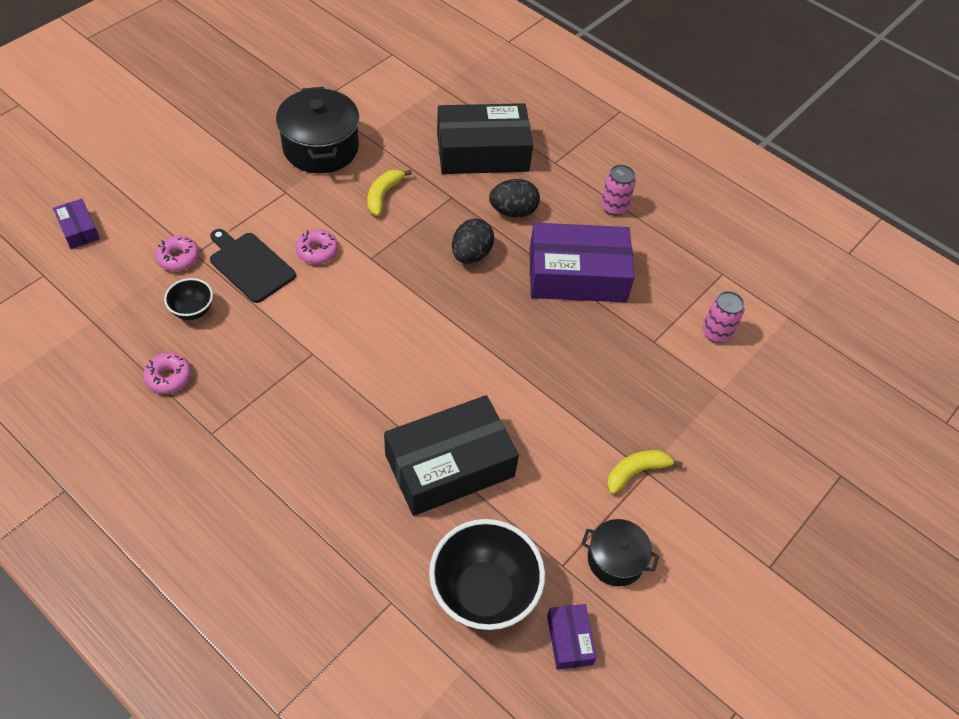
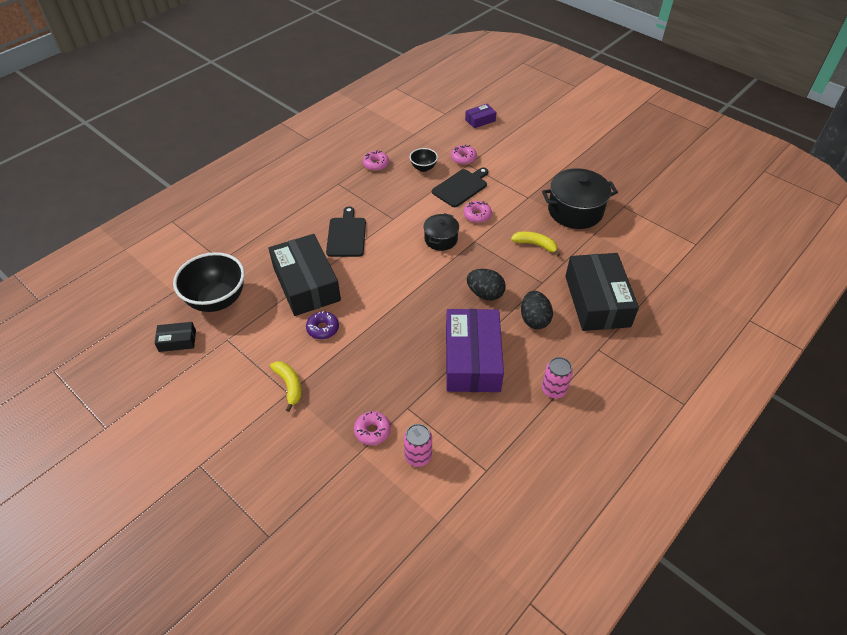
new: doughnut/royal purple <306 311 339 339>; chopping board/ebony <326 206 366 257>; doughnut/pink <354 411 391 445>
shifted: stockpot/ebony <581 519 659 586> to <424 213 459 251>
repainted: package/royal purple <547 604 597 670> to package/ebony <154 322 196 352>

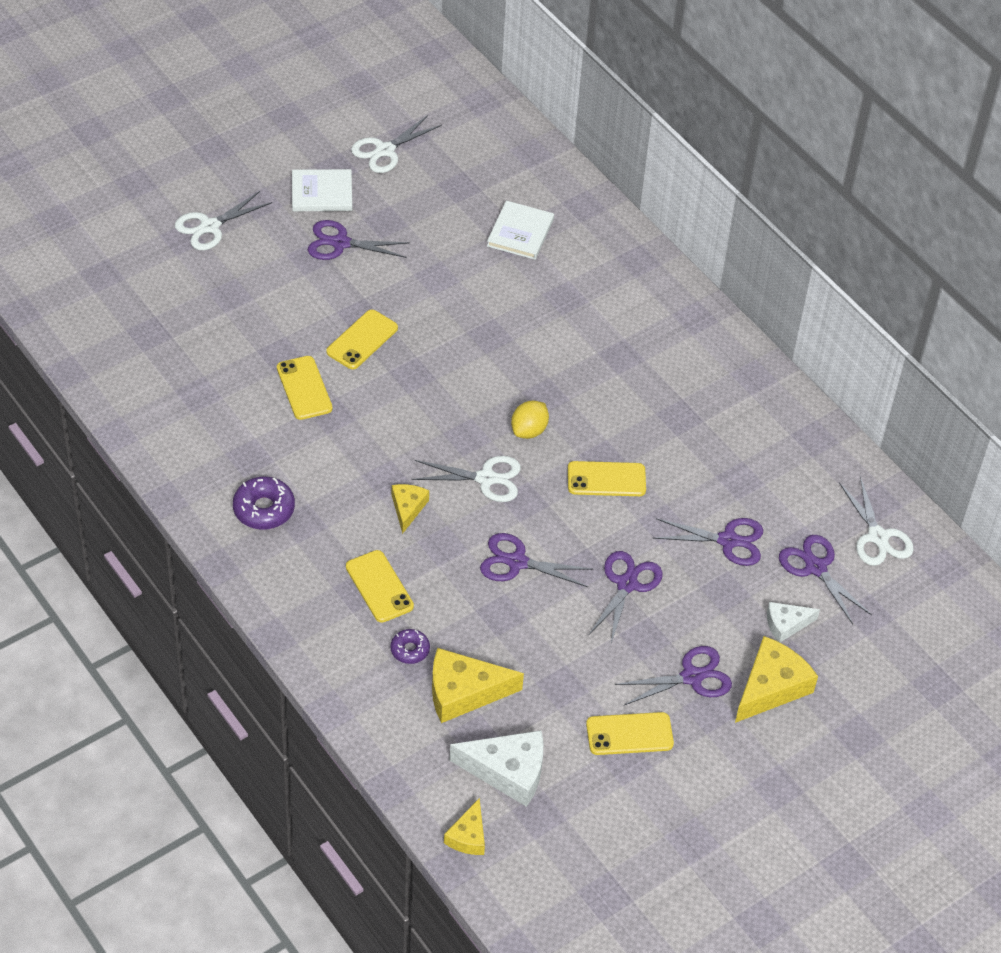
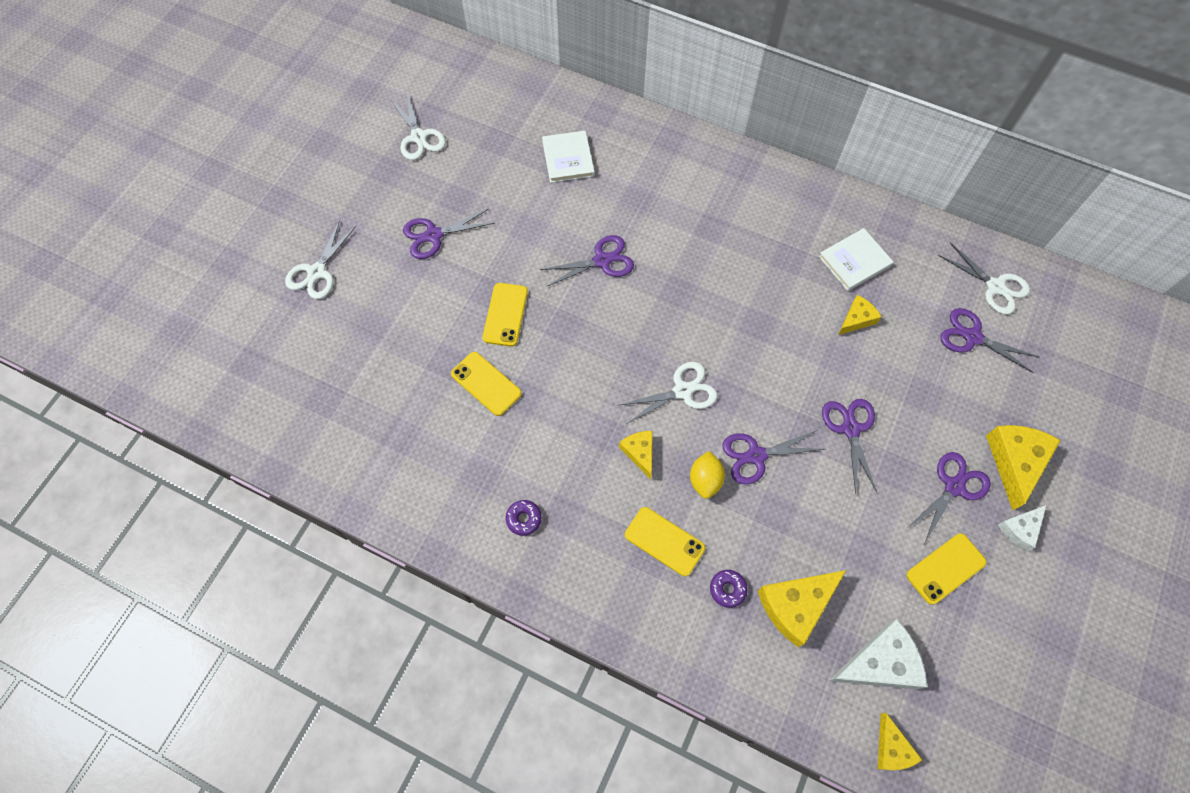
gone: mobile phone/golden <568 461 646 496>
new: cheese/golden <838 295 882 335>
shifted: hardcover/snow-white <292 169 352 211> to <819 228 893 291>; toy lemon/golden <511 401 549 439> to <690 451 725 499>; scissors/royal purple <653 518 763 566> to <540 235 634 287>; cheese/snow-white <767 602 820 642> to <998 505 1046 551>
rotated: scissors/snow-white <351 115 442 173> = <391 94 446 160> 45 degrees counterclockwise
scaled: doughnut/royal purple <233 477 295 530> = <505 500 542 536> x0.61

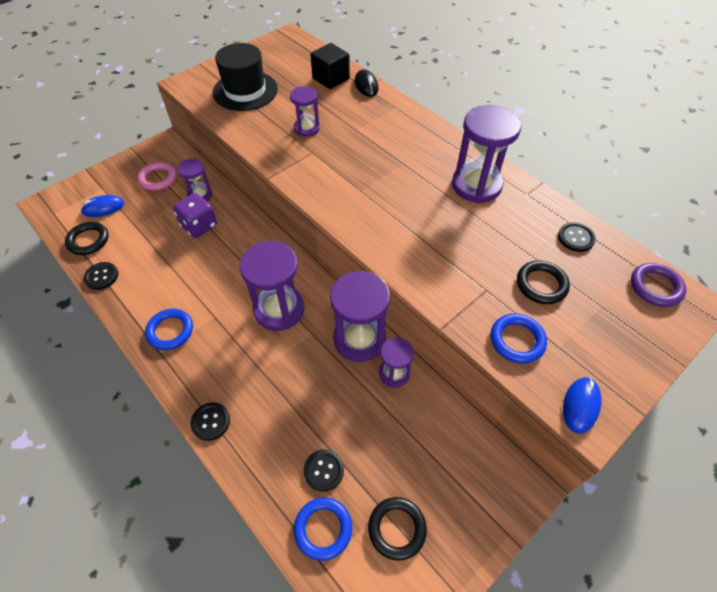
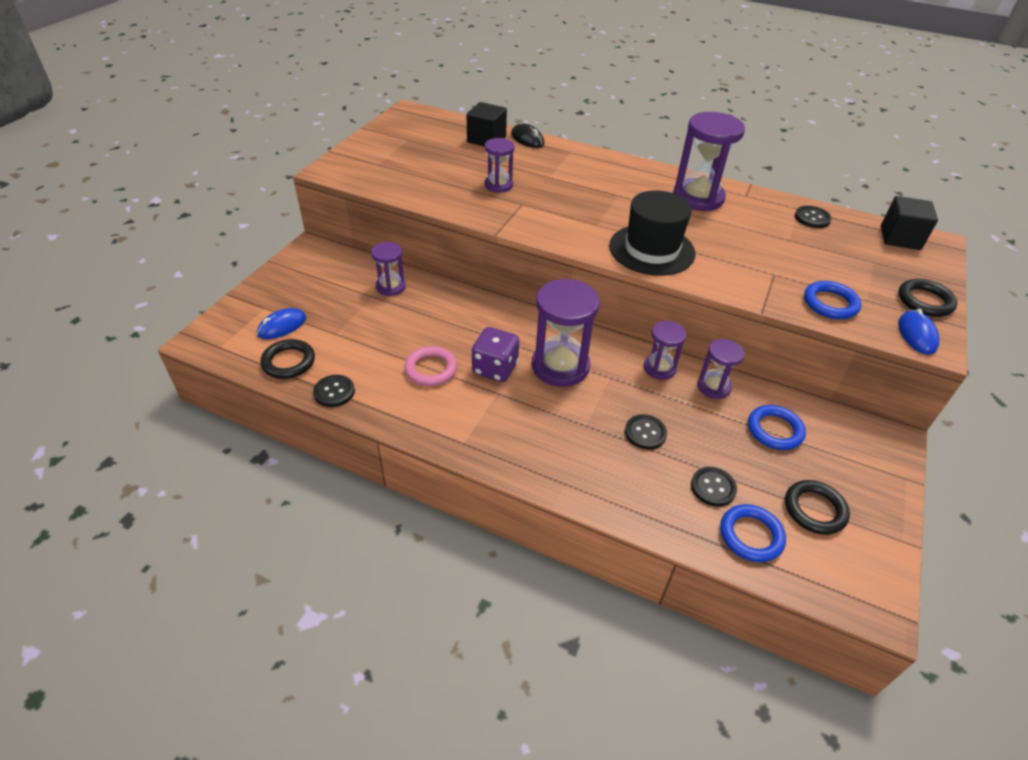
shifted: torus/pink <138 162 176 190> to <404 346 457 386>; torus/blue <145 309 193 350> to <748 405 806 450>; game die/royal purple <173 193 217 238> to <472 327 519 382>; sewing button/ebony <191 402 230 441> to <625 414 667 450>; hat/ebony <213 43 278 111> to <609 190 695 276>; torus/ebony <517 260 570 304> to <898 279 957 317>
swapped: torus/royal purple <631 263 686 307> to cube/ebony <881 196 938 250>
scaled: sand timer/royal purple <330 271 390 362> = <644 321 686 380> x0.56

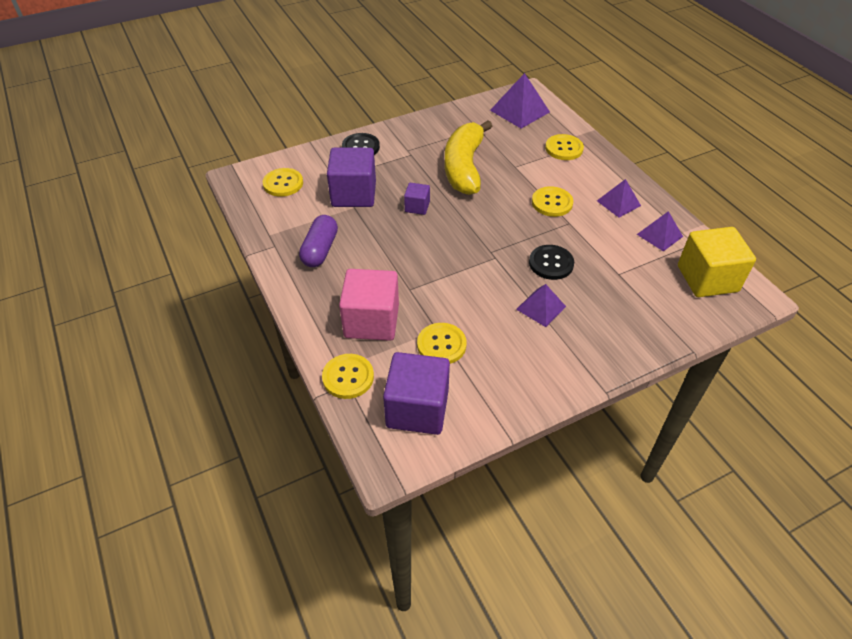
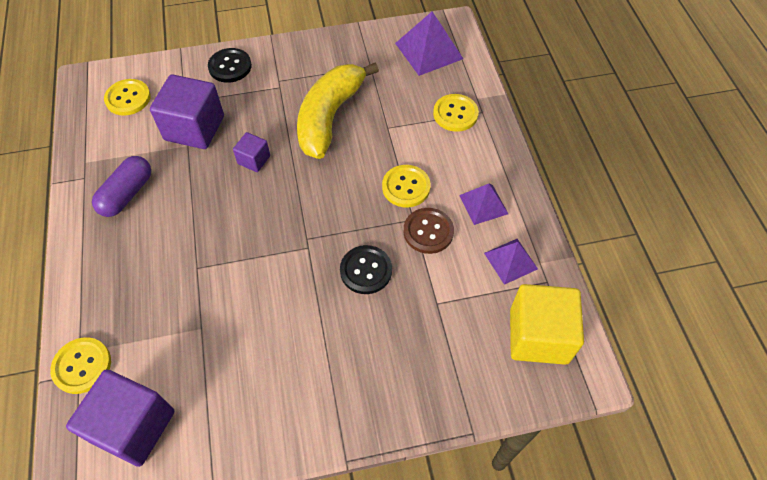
gone: cube/pink <339 269 399 341>; sewing button/golden <417 323 467 364>; pyramid shape/royal purple <516 284 566 327>
new: sewing button/dark brown <403 208 454 254>

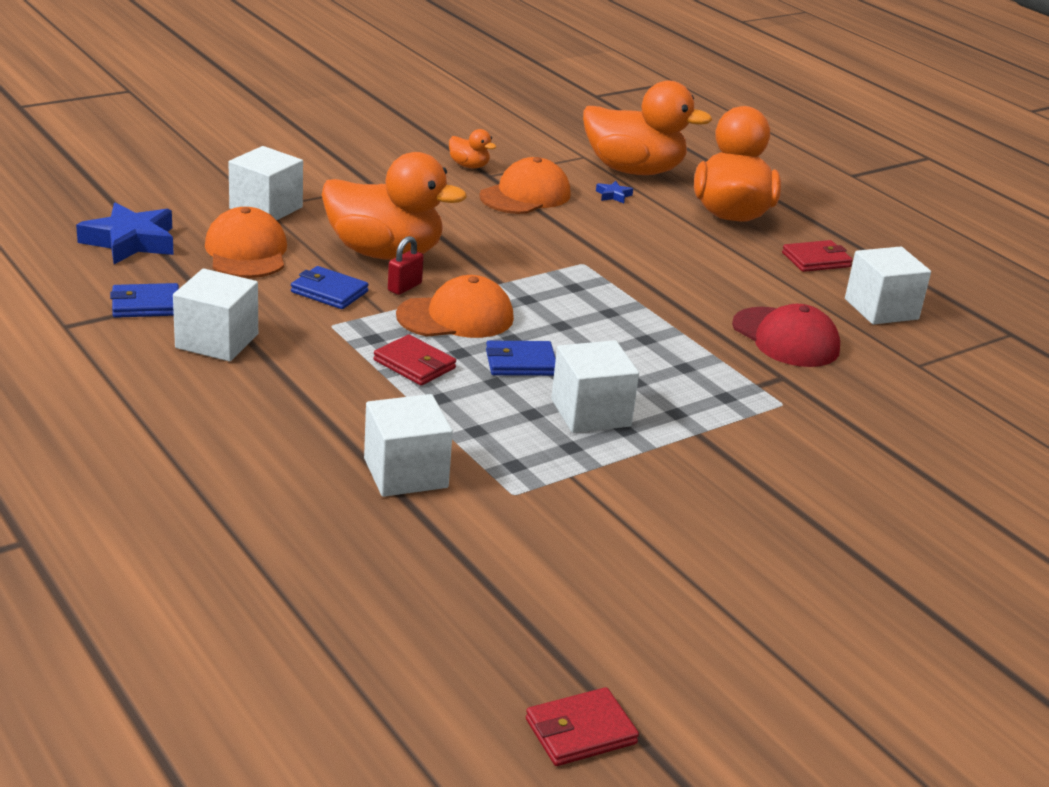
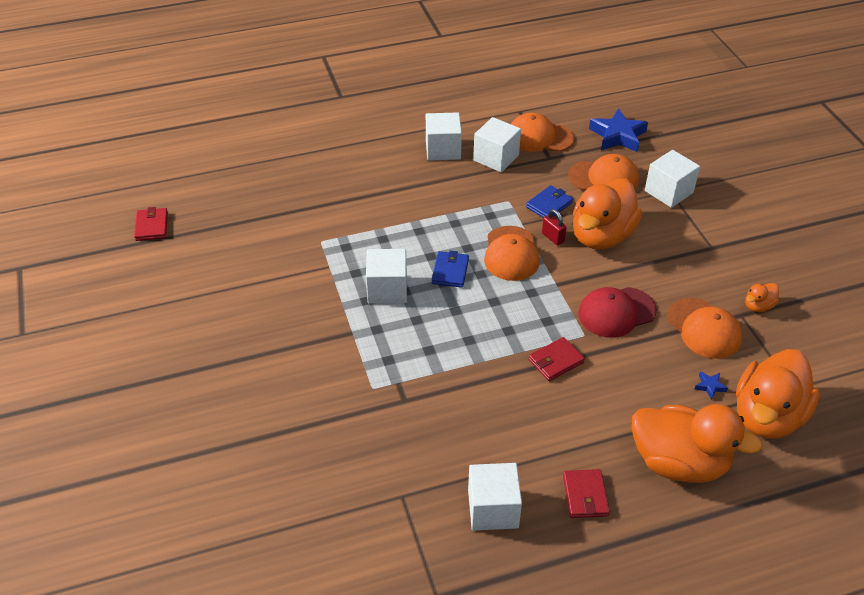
shifted: cube/snow-white <364 394 453 497> to <426 112 462 161>; billfold/crimson <373 335 456 385> to <529 337 585 381>; peaked cap/crimson <732 304 840 367> to <578 287 657 338>
swapped: billfold/blue <110 283 179 318> to peaked cap/orange-coloured <511 113 574 152>

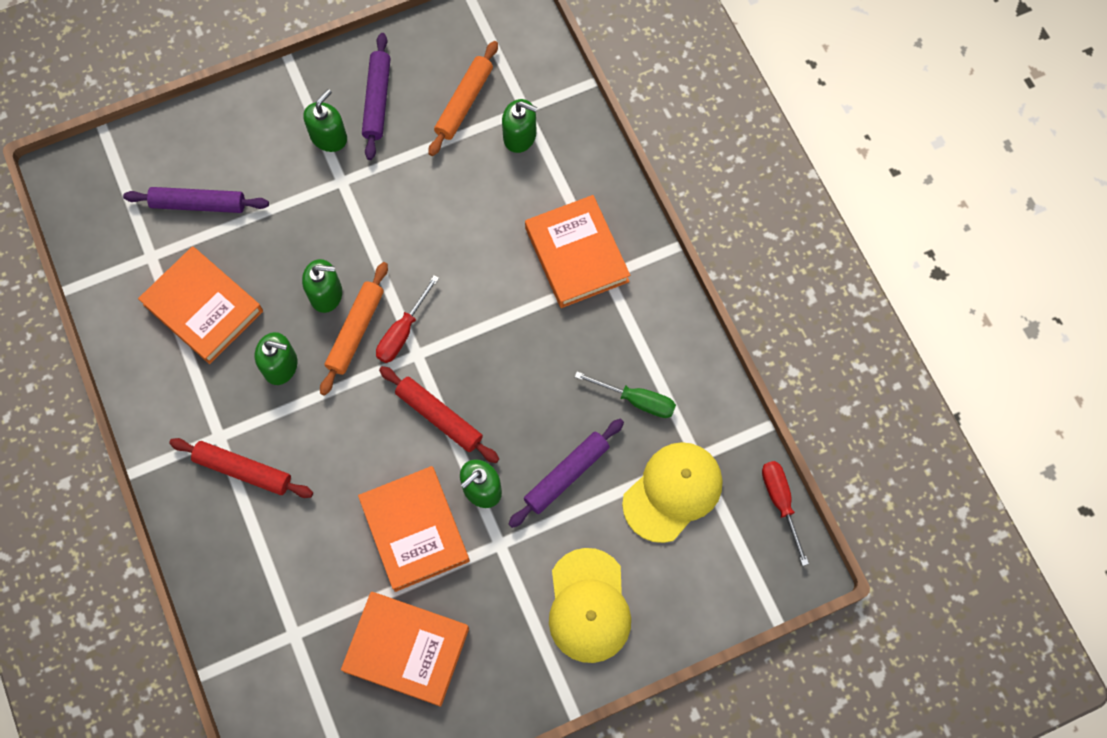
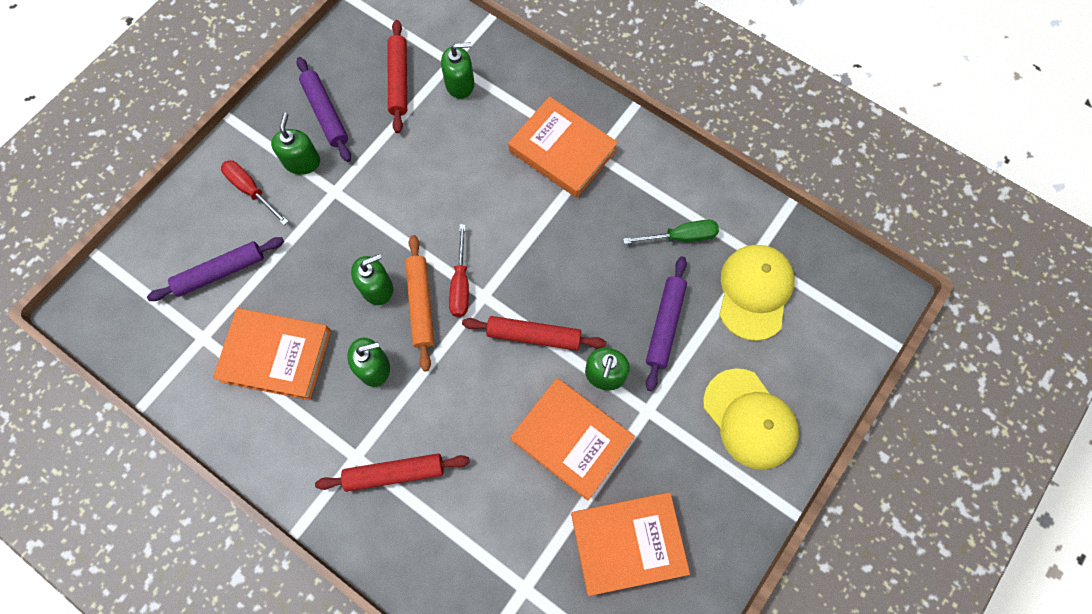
shifted: screwdriver/crimson <762 461 809 566> to <221 160 289 225>
repainted: rolling pin/orange-coloured <428 41 498 156> to rolling pin/crimson <388 20 407 133>

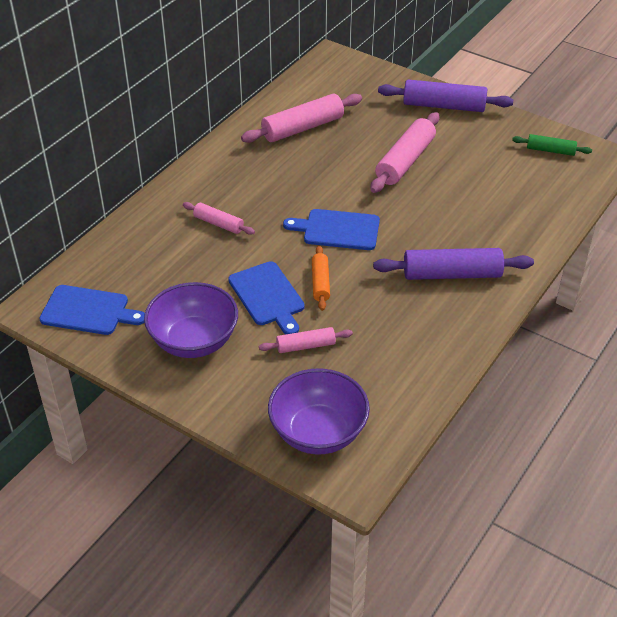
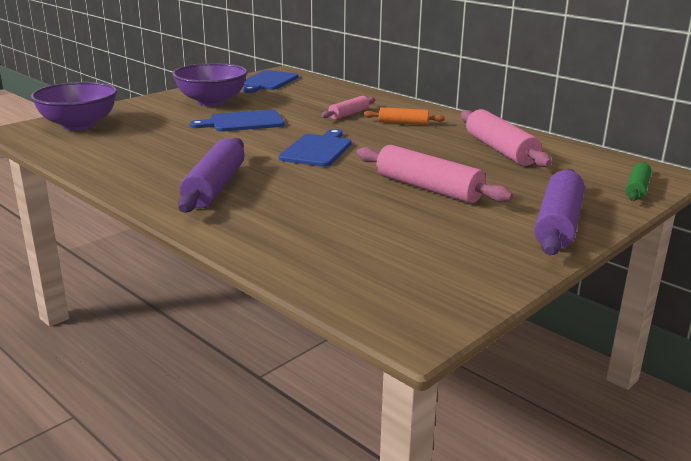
gone: rolling pin/pink <259 327 353 353>
shifted: rolling pin/orange-coloured <312 246 330 311> to <363 107 445 125>; rolling pin/leaf-green <512 134 592 156> to <625 162 652 201>

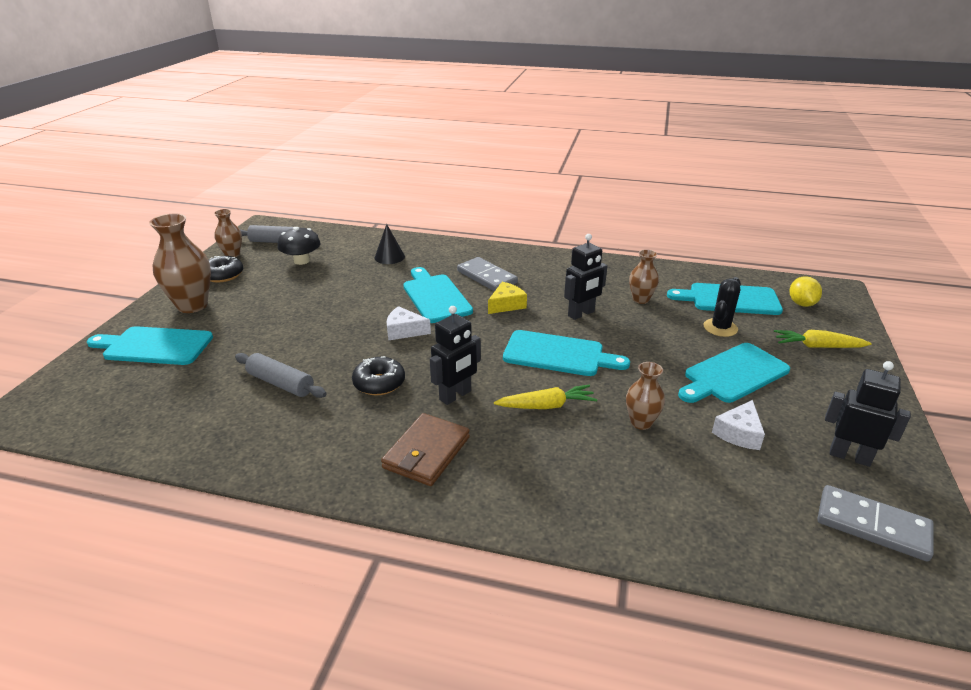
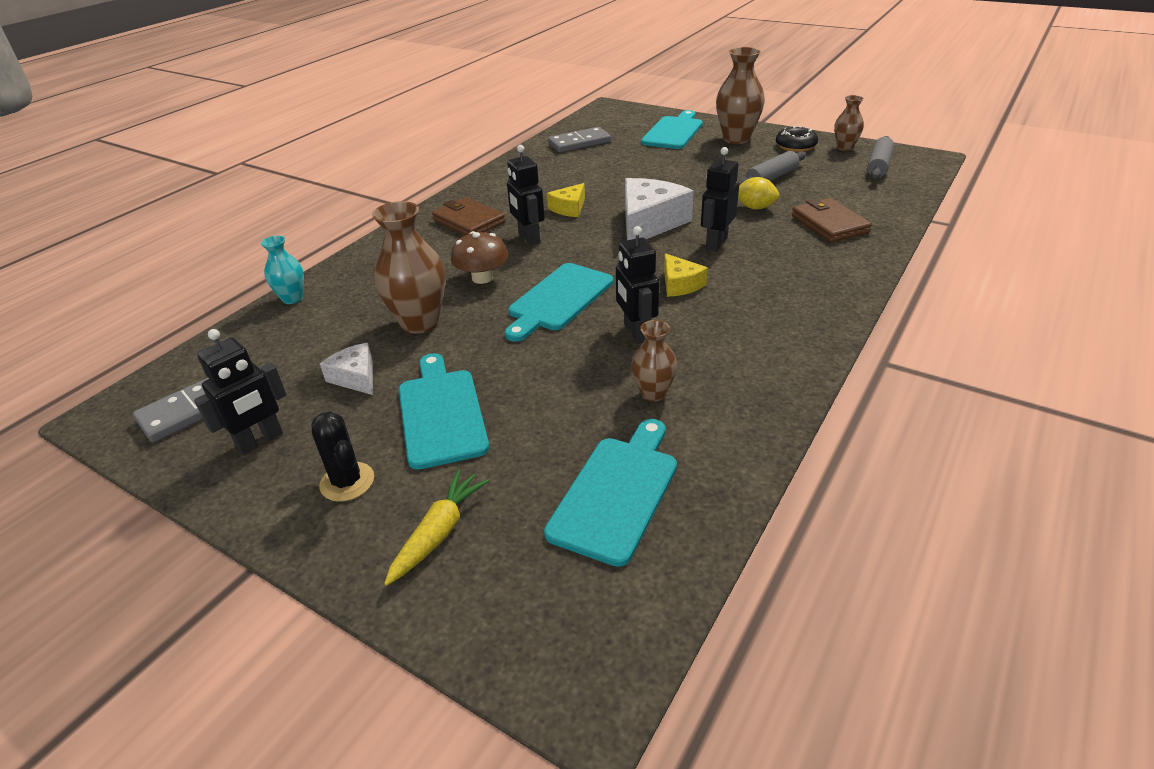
gone: fungus/ebony <278 227 320 265>
new: flower vase/teal <261 236 304 304>
shifted: rolling pin/grey <235 353 327 398> to <738 151 806 185>; domino tile/grey <457 257 518 292> to <548 127 611 152>; cactus/ebony <704 277 741 337> to <311 411 374 502>; toy lemon/golden <790 276 822 307> to <738 177 780 209>
swapped: doughnut/ebony <352 356 405 395> to cheese/golden <547 183 585 217>; solid cone/ebony <374 224 405 264> to billfold/dark brown <792 198 872 242>; chopping board/teal <403 267 473 323> to toy robot/ebony <701 147 739 252>; carrot/golden <494 385 597 409> to fungus/dark brown <451 231 508 284>
scaled: cheese/snow-white <387 306 431 340> = <625 178 694 240> x1.87; flower vase/dark brown <626 362 665 430> = <372 201 445 334> x1.77

